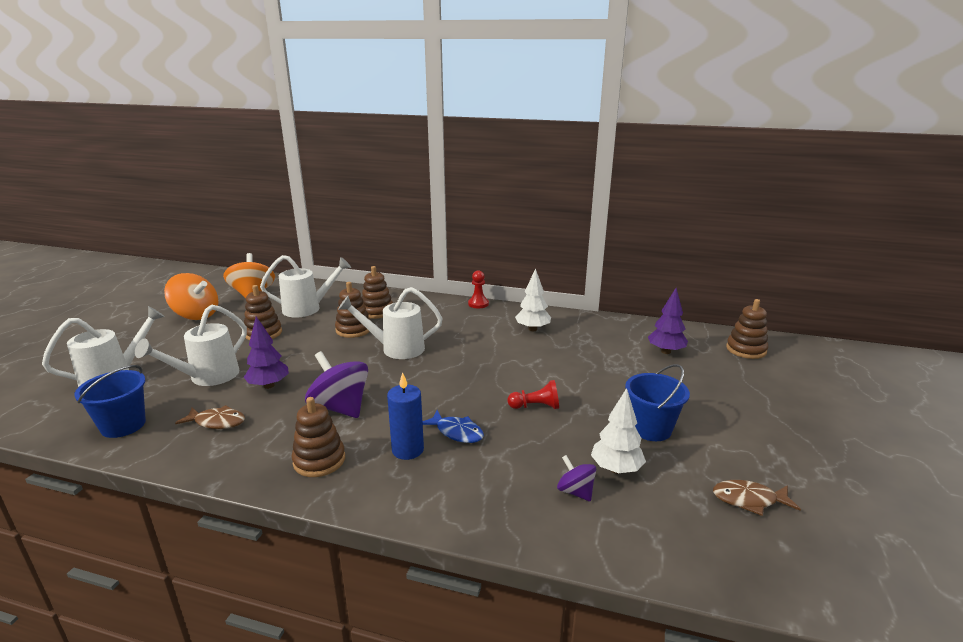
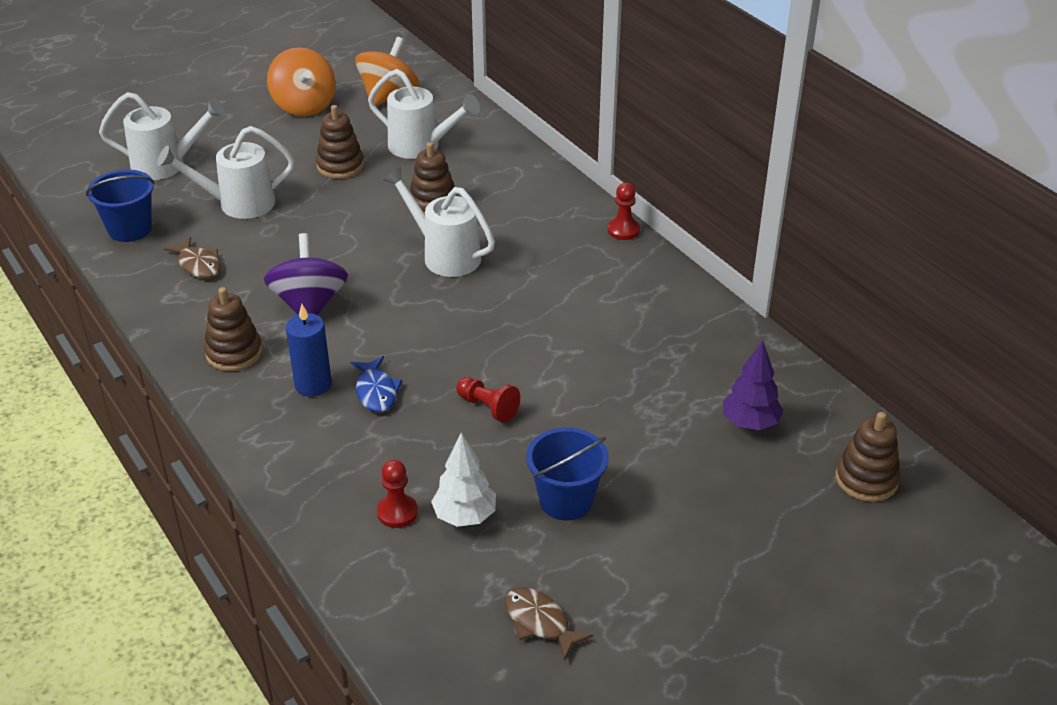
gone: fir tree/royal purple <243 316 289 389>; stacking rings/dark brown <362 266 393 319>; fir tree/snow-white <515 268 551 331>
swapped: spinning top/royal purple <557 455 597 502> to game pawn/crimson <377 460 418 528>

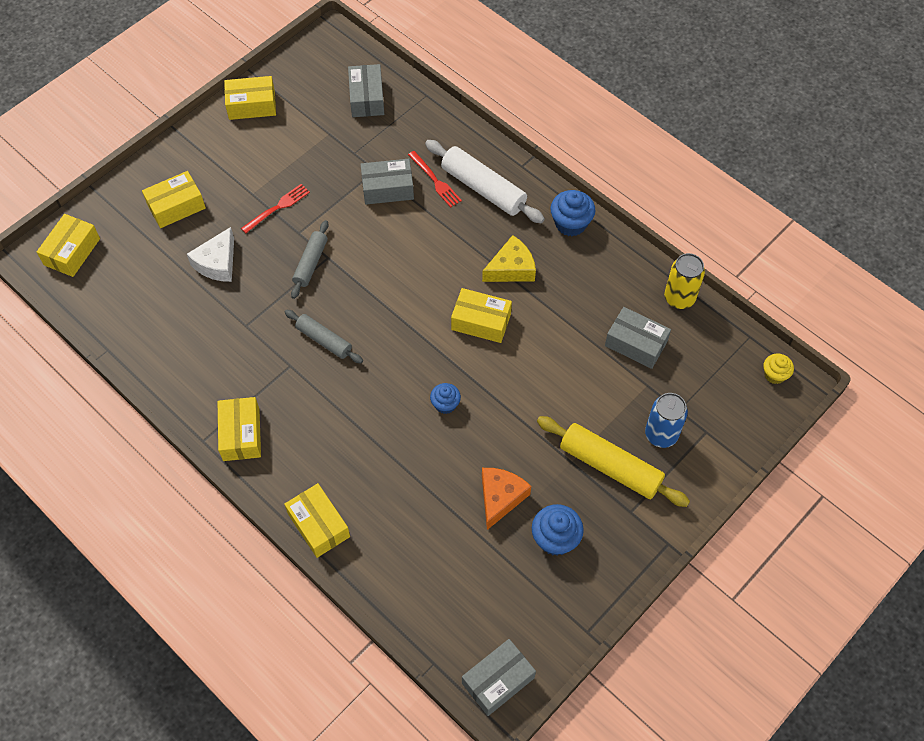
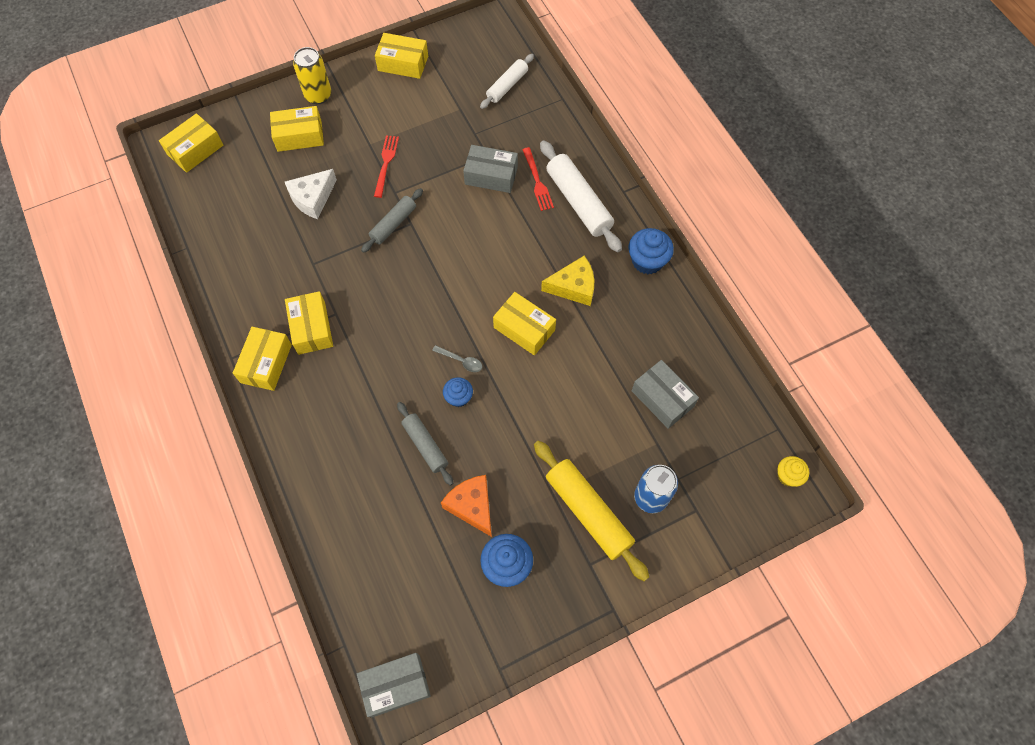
new: tablespoon/grey <432 345 482 372>
shifted: rolling pin/grey <284 310 363 364> to <397 402 454 486>; package/golden <284 483 350 558> to <285 291 333 355>; tin/golden <664 253 705 309> to <293 47 331 104>
swapped: package/grey <348 64 384 117> to rolling pin/snow-white <480 54 534 109>
rotated: dinner fork/crimson <241 184 310 233> = <374 135 399 198> 60 degrees counterclockwise; cheese/orange-coloured <482 468 531 530> = <441 475 492 537> 75 degrees counterclockwise

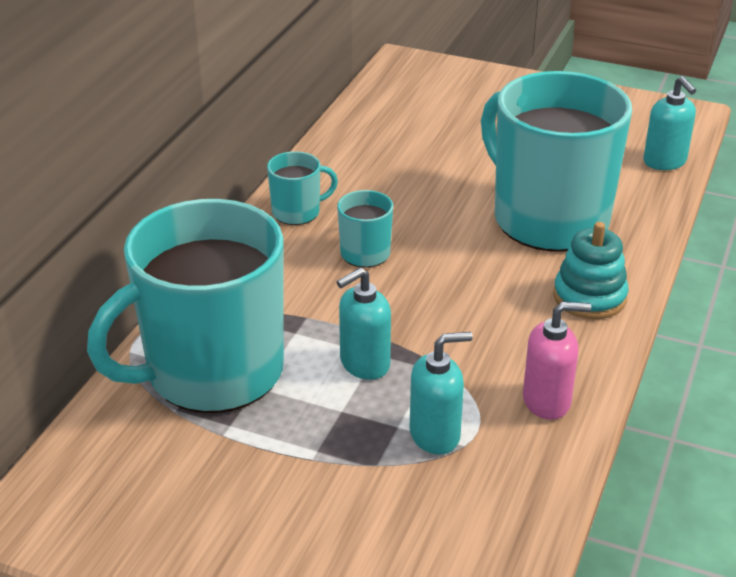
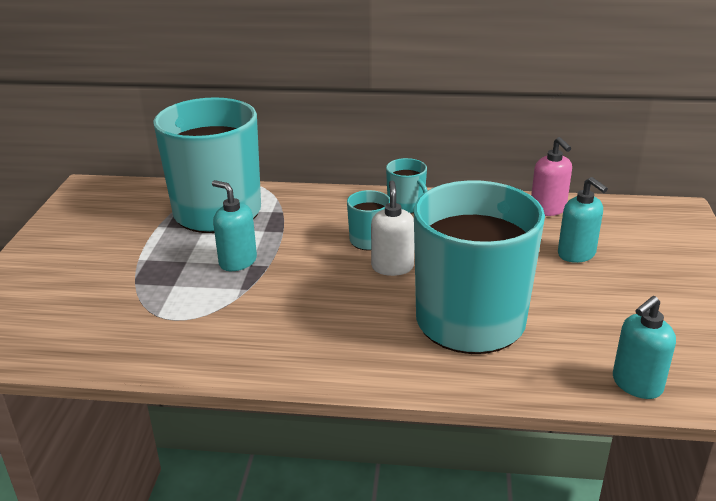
gone: stacking rings/teal <553 222 629 319>
new: pump bottle/snow-white <371 181 414 276>
shifted: pump bottle/teal <410 332 473 455> to <558 177 608 263>; pump bottle/pink <523 302 591 420> to <531 137 572 216>

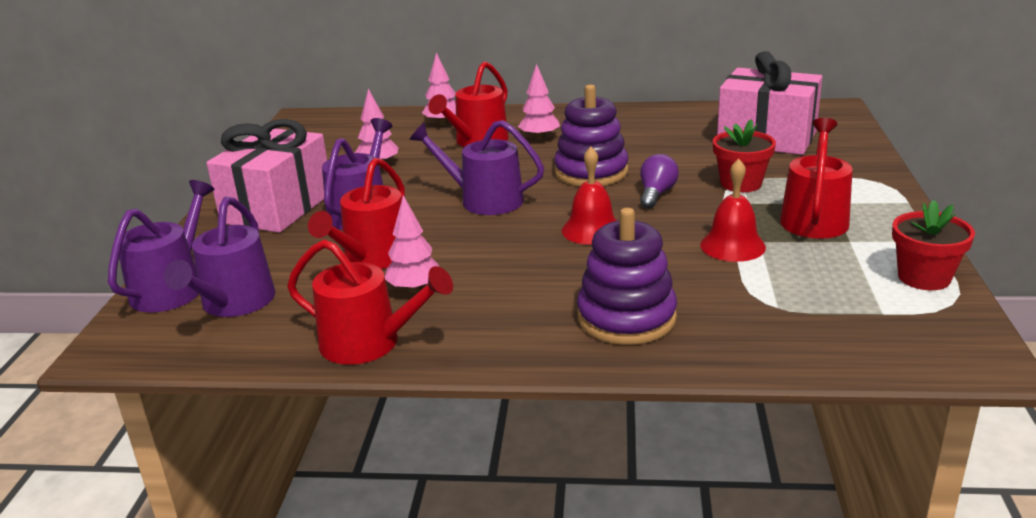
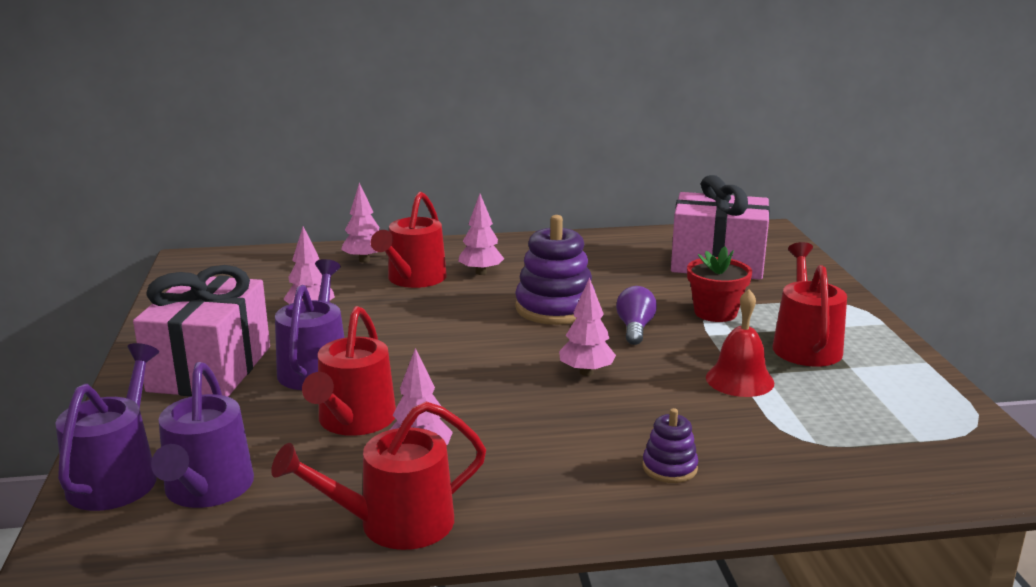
gone: watering can/royal purple <409 120 544 215>; flower pot/crimson <892 200 975 290>
swapped: school bell/crimson <562 147 617 245> to fir tree/pink <559 277 616 376>
rotated: watering can/crimson <287 239 453 365> = <271 401 486 550> 150 degrees clockwise
scaled: stacking rings/royal purple <577 208 677 345> = <642 408 698 483> x0.51

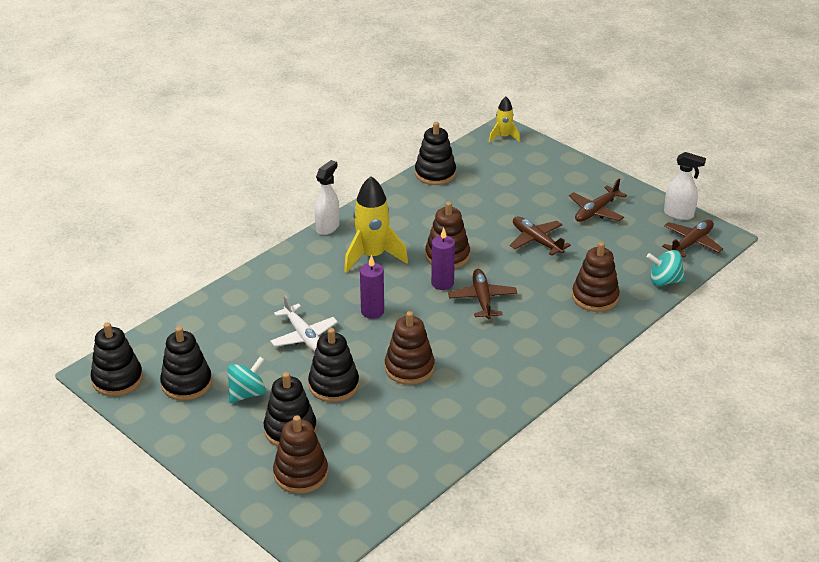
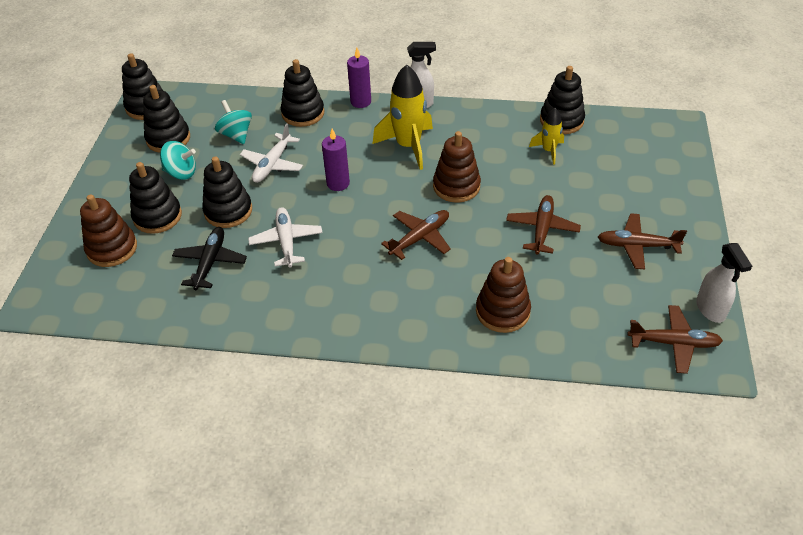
new: aeroplane/ebony <172 227 247 290>; stacking rings/ebony <281 59 324 127>
shifted: candle/royal purple <431 228 455 290> to <347 48 371 108>; rocket/golden <489 97 520 142> to <529 108 564 165>; spinning top/teal <647 250 685 286> to <215 100 252 144>
swapped: stacking rings/dark brown <385 311 435 385> to aeroplane/snow-white <248 207 323 268>

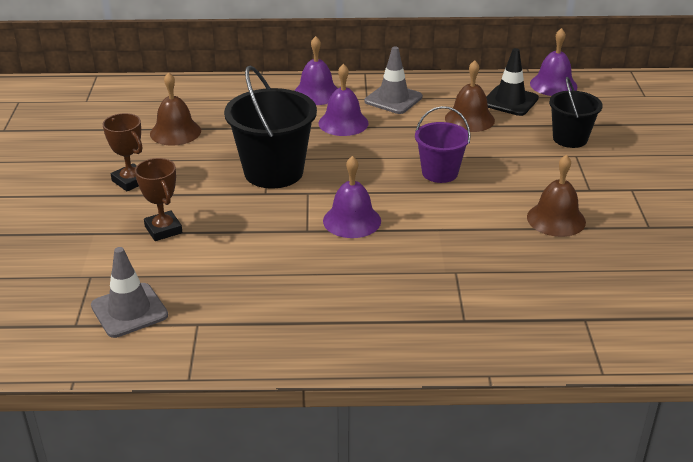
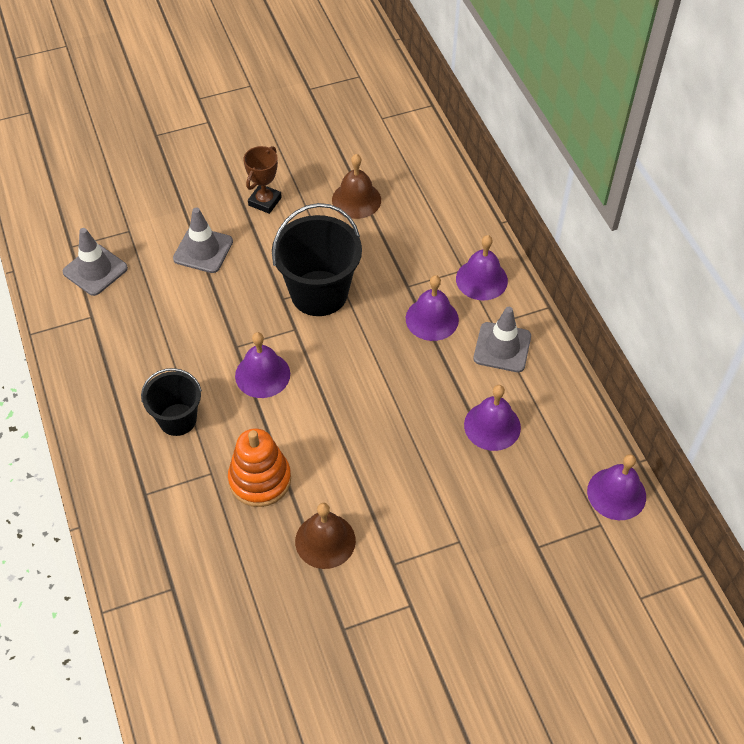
gone: bucket/royal purple <415 106 471 183>; safety cone/ebony <486 48 539 116>
new: stacking rings/orange-coloured <228 428 291 507>
shifted: bucket/ebony <549 77 603 148> to <141 368 202 436>
swapped: prize cup/dark brown <135 158 182 241> to safety cone/grey <173 208 233 273>
repainted: school bell/dark brown <445 60 495 132> to school bell/royal purple <464 385 521 451>

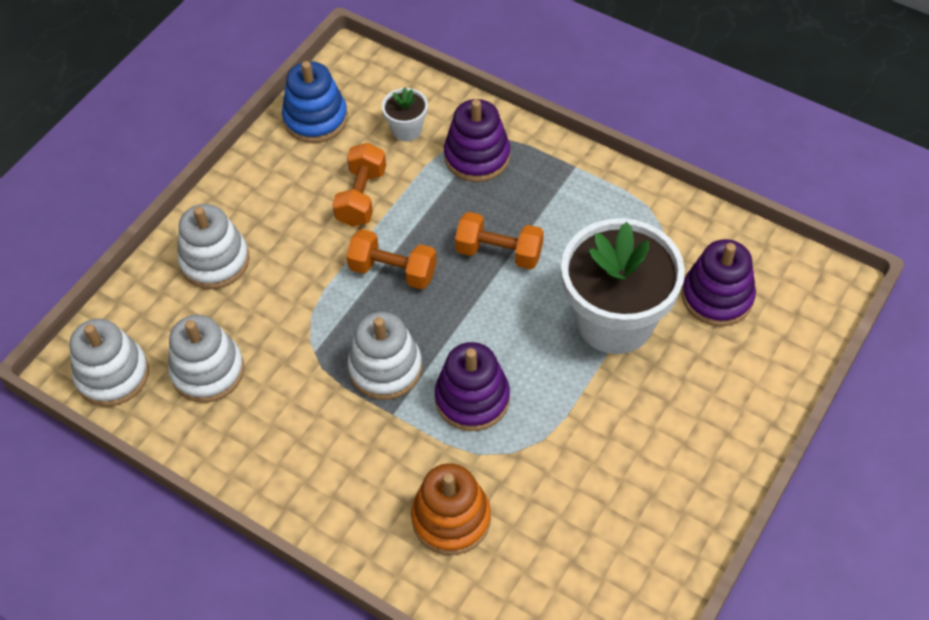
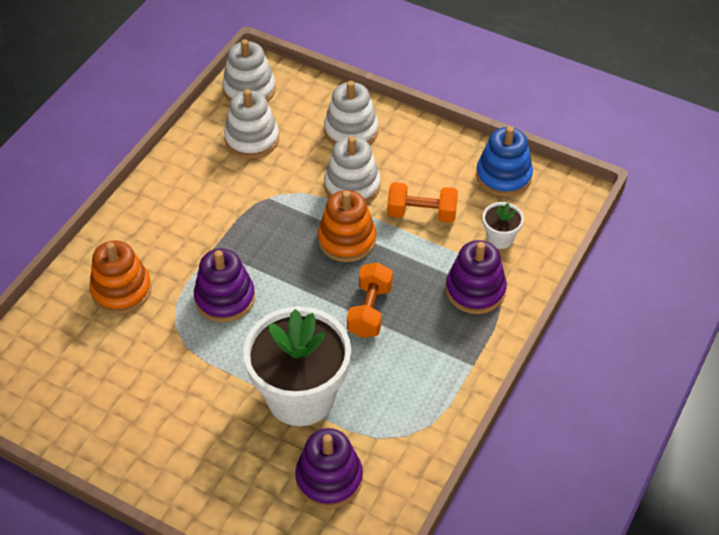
shifted: stacking rings/snow-white <347 312 422 400> to <324 136 381 204>
swapped: hand weight/orange-coloured <346 229 437 289> to stacking rings/orange-coloured <318 190 376 262>

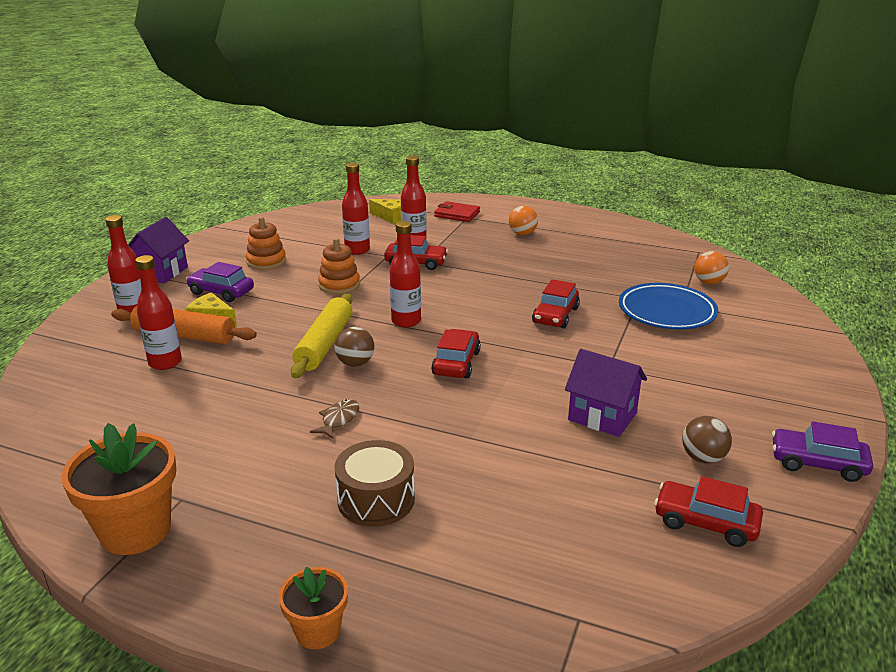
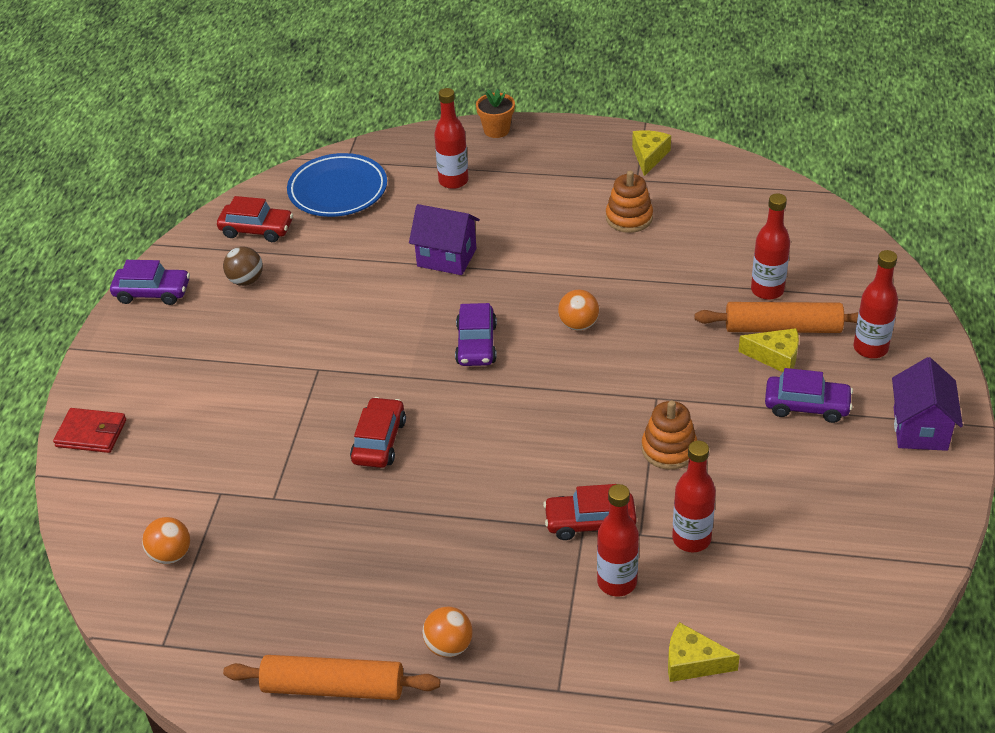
gone: rolling pin/golden <291 293 353 378>; fish figure/dark brown <310 399 359 439>; snare drum/dark brown <334 440 415 527>
new: rolling pin/orange-coloured <223 655 440 700>
shifted: stacking rings/orange-coloured <246 217 286 270> to <606 171 653 233>; bottle/crimson <389 221 421 328> to <434 88 468 189>; billfold/crimson <434 201 480 222> to <53 408 126 453>; house/royal purple <565 349 647 437> to <409 204 480 275>; dinner plate/blue <619 283 718 330> to <287 153 387 217>
swapped: flower pot/orange-coloured <61 423 176 555> to cheese/golden <632 130 671 176>
repainted: sphere/dark brown <335 327 374 367> to sphere/orange-coloured <558 290 599 331>; car/crimson <431 329 481 378> to car/royal purple <455 303 497 366>

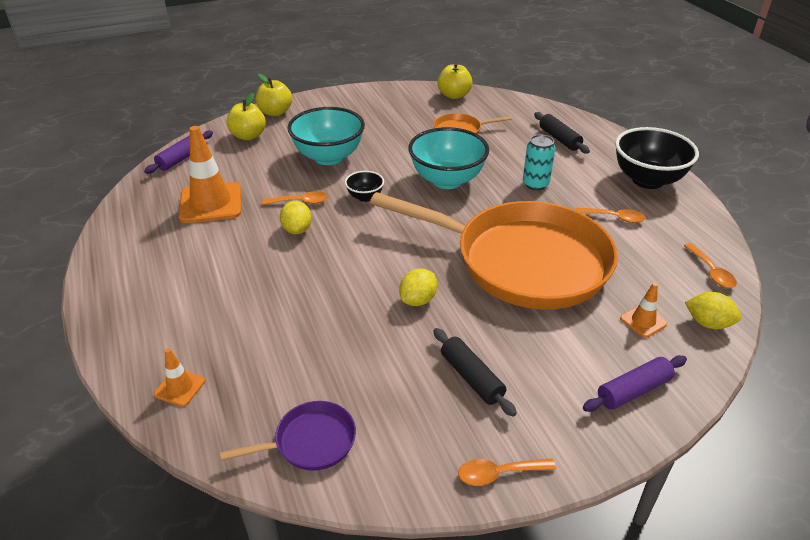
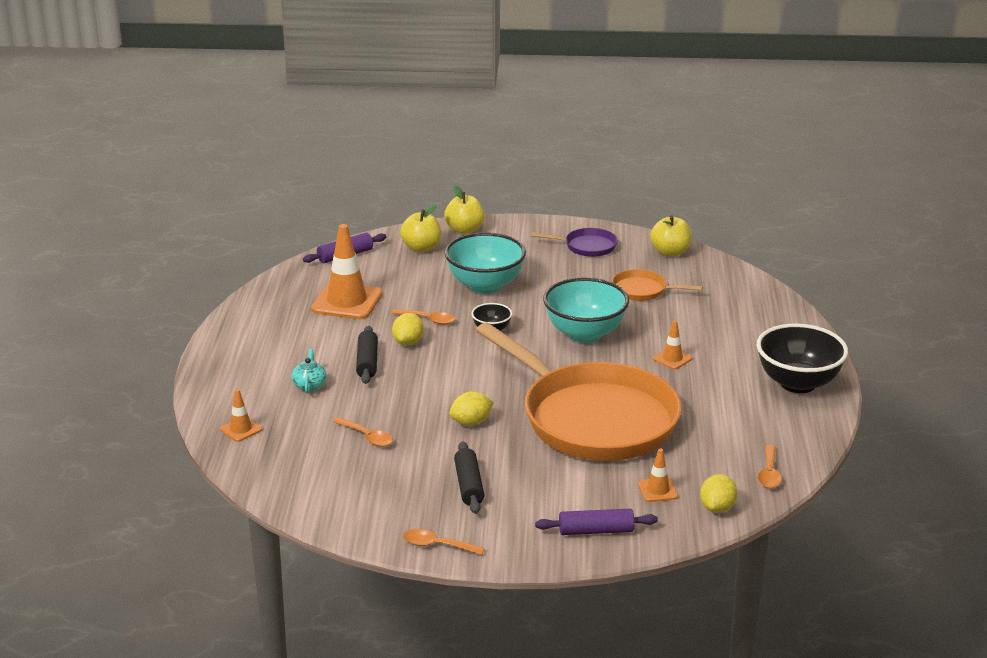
new: tea pot/teal <292 349 327 393>
shifted: frying pan/royal purple <220 401 356 471> to <531 228 618 257>; rolling pin/ebony <534 112 590 153> to <356 326 378 384>; tablespoon/orange-coloured <576 208 646 223> to <333 417 393 447>
swapped: tin/teal <523 134 555 190> to safety cone/orange-coloured <653 320 692 370>
rotated: toy lemon/golden <685 292 741 329> = <700 474 738 513> 60 degrees clockwise

